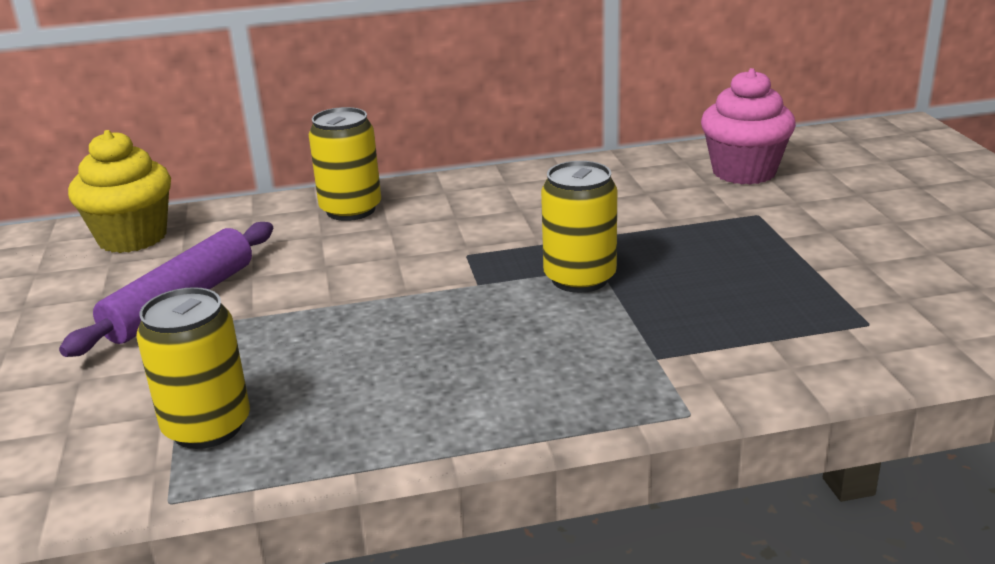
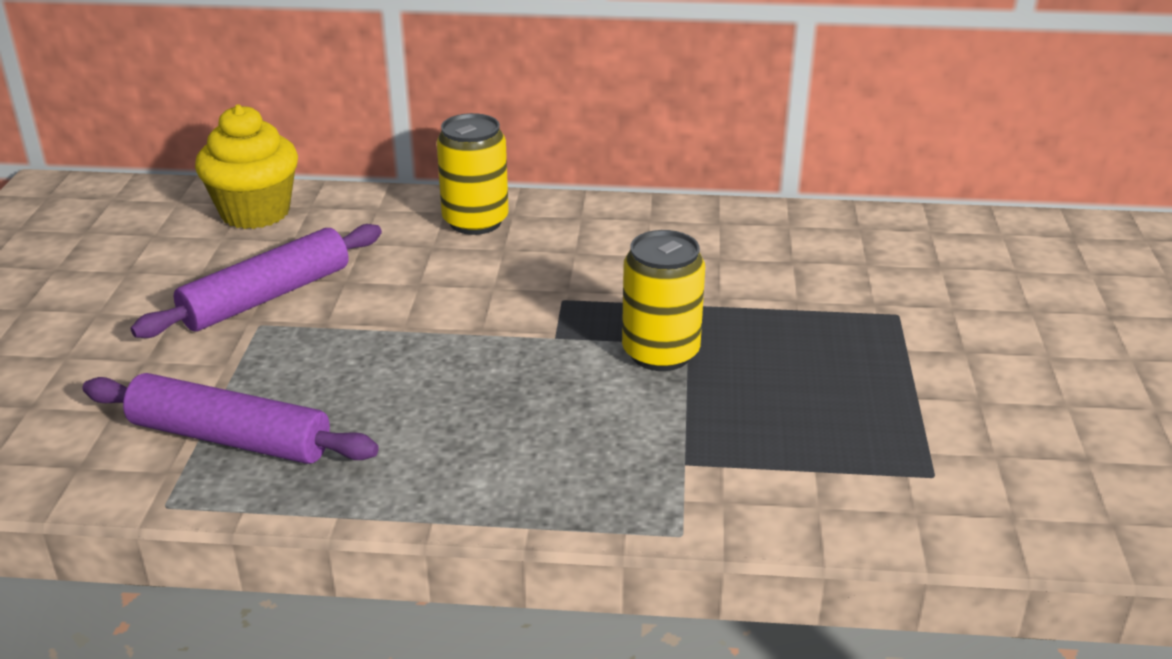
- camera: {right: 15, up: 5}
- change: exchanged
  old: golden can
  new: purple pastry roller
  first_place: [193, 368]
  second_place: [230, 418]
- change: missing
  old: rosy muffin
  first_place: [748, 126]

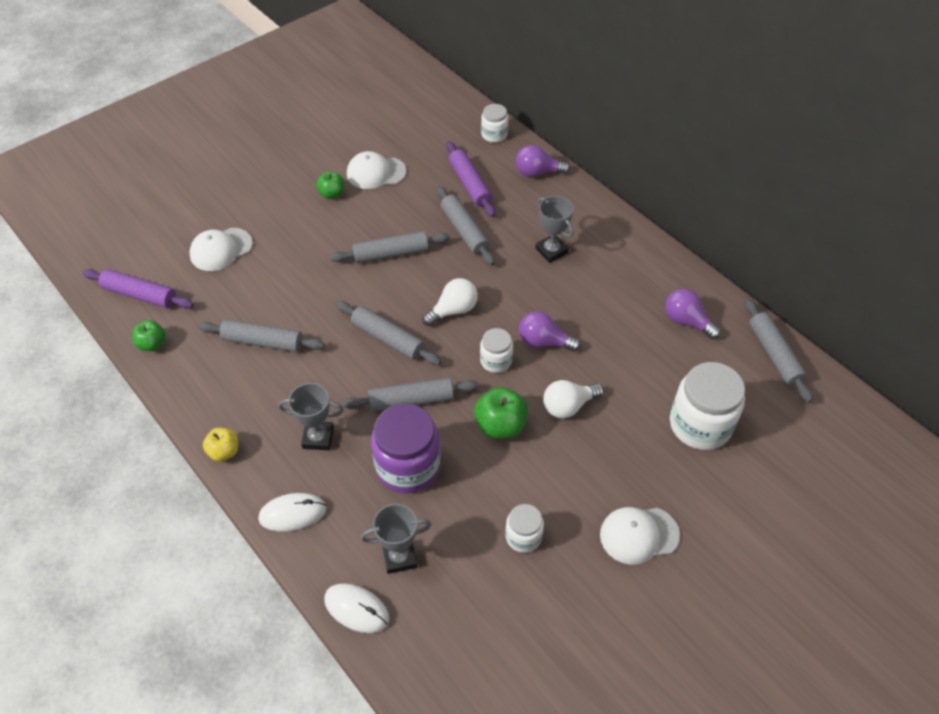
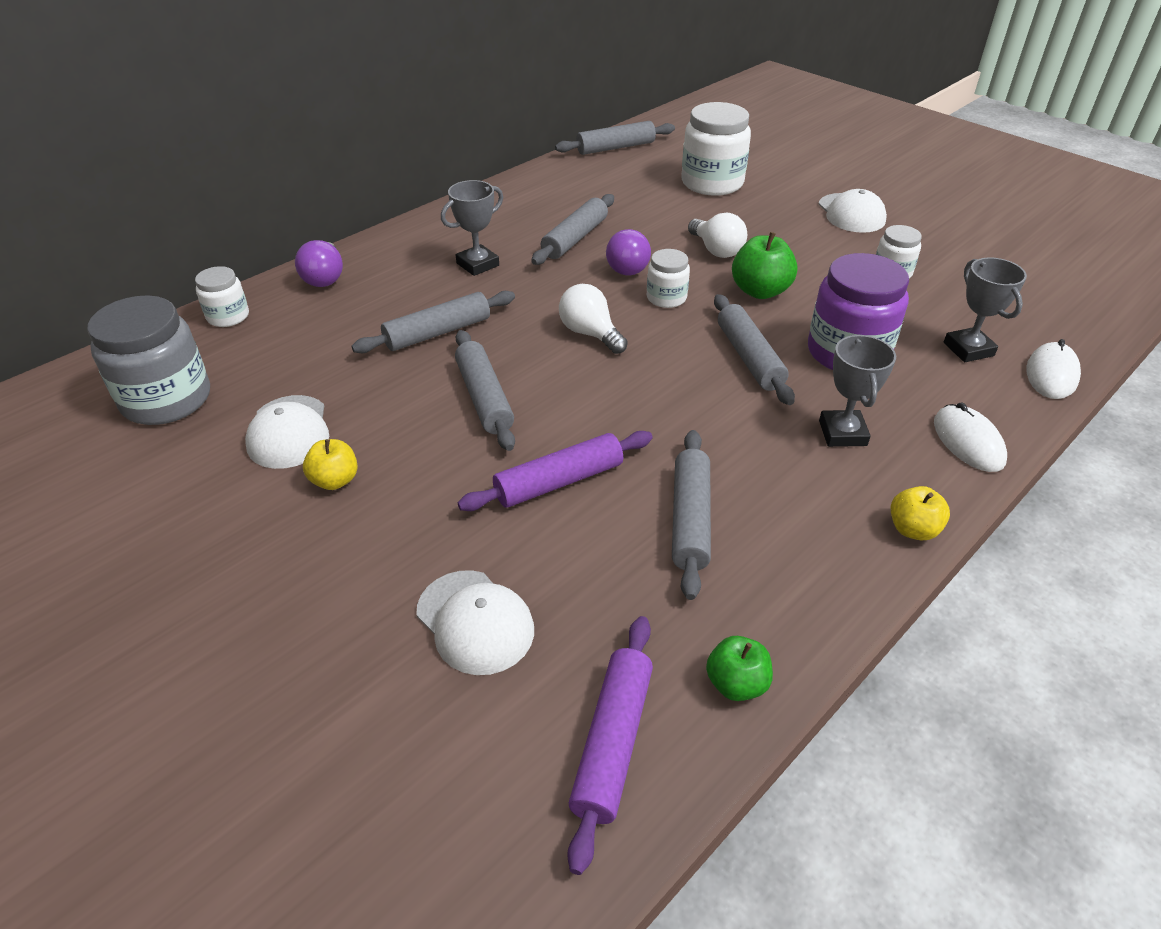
- camera: {right: -95, up: -10}
- change: colour
  old: green apple fruit
  new: golden apple fruit
  first_place: [330, 185]
  second_place: [330, 464]
- change: relocated
  old: gray pastry roller
  first_place: [388, 333]
  second_place: [572, 229]
- change: relocated
  old: purple pastry roller
  first_place: [470, 179]
  second_place: [555, 471]
- change: missing
  old: purple light bulb
  first_place: [693, 314]
- change: appeared
  new: gray preserve jar
  second_place: [148, 360]

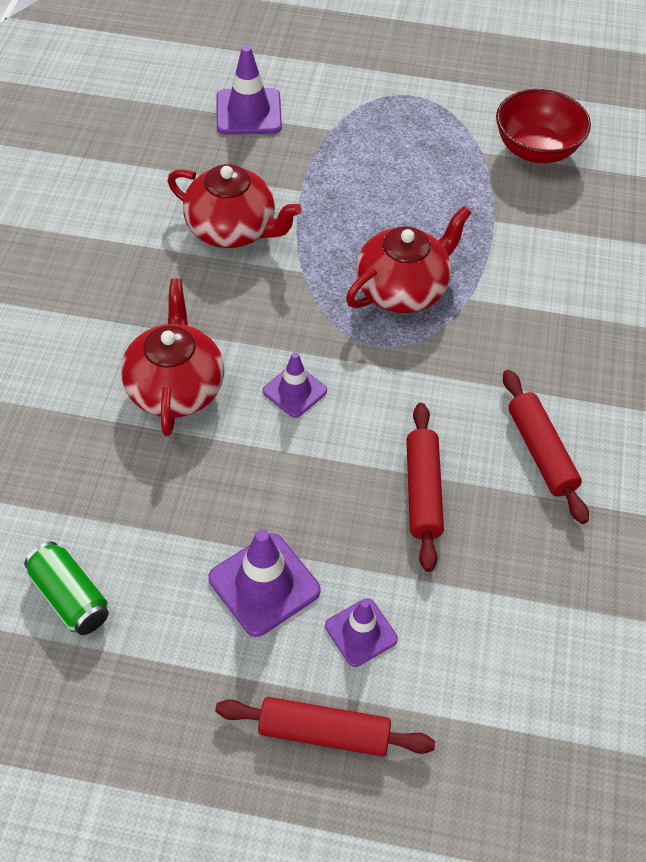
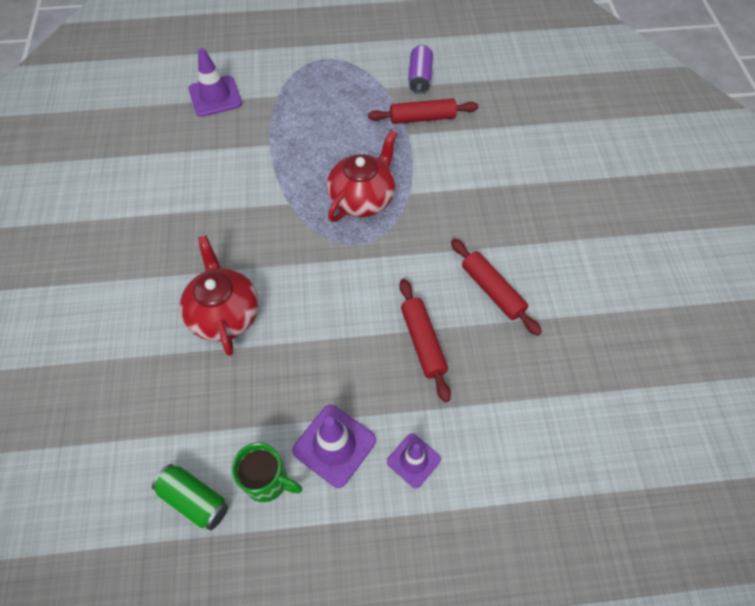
- camera: {right: -15, up: 5}
- change: missing
  old: red china teapot
  first_place: [235, 206]
- change: relocated
  old: red pastry roller
  first_place: [325, 727]
  second_place: [423, 111]
- change: missing
  old: purple safety cone
  first_place: [295, 385]
- change: exchanged
  old: red deep dish
  new: purple can
  first_place: [543, 126]
  second_place: [420, 69]
- change: appeared
  new: green tea mug
  second_place: [267, 472]

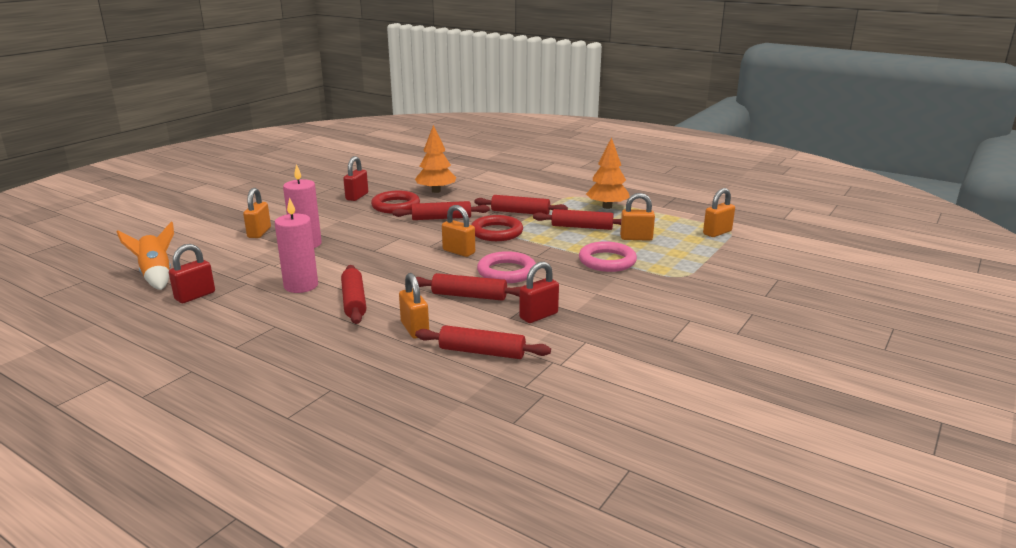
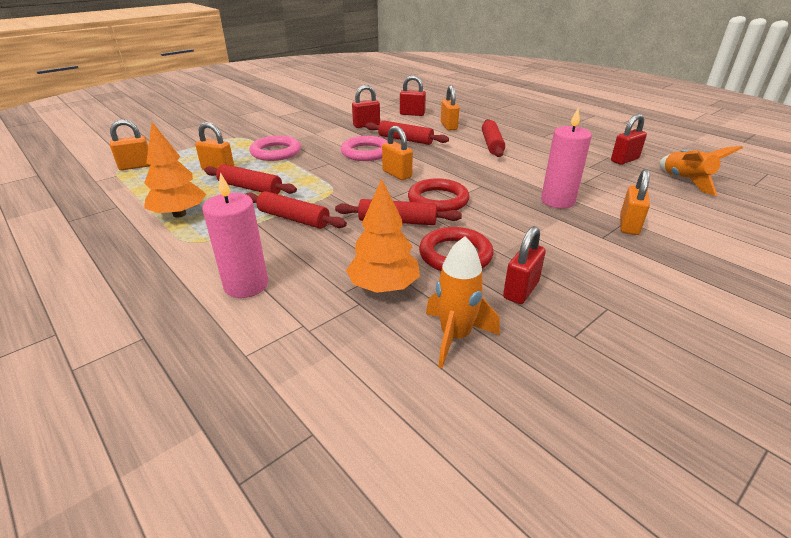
- camera: {right: -165, up: 10}
- change: relocated
  old: rosy wax candle
  first_place: [296, 245]
  second_place: [235, 235]
- change: exchanged
  old: red pastry roller
  new: red padlock
  first_place: [483, 342]
  second_place: [413, 95]
- change: relocated
  old: red hoop
  first_place: [497, 228]
  second_place: [438, 195]
- change: appeared
  new: orange-coloured rocket
  second_place: [463, 302]

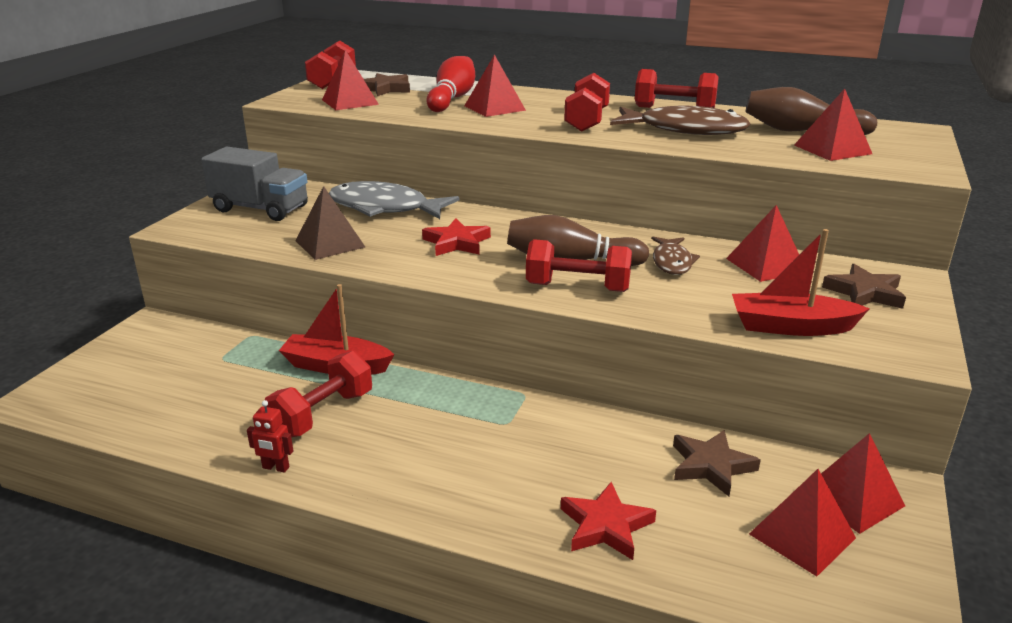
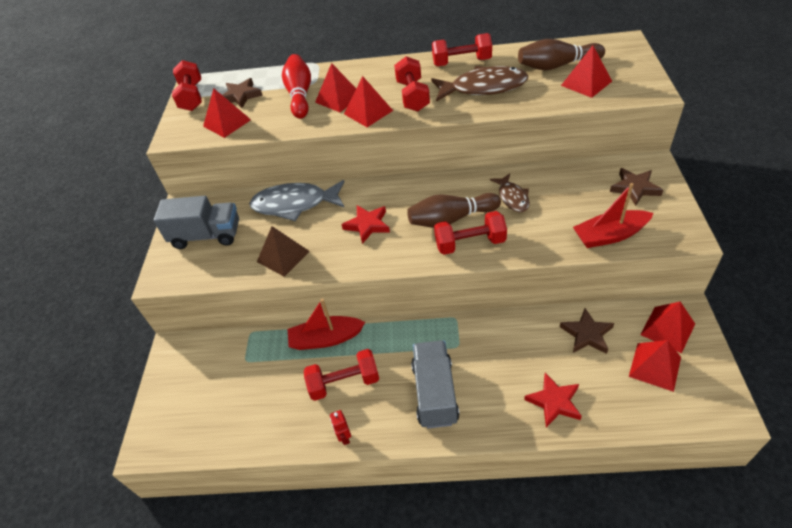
- camera: {right: -15, up: 20}
- change: spun
  old: red robot
  first_place: [270, 436]
  second_place: [340, 427]
  degrees: 75
- change: spun
  old: red hand weight
  first_place: [318, 394]
  second_place: [341, 375]
  degrees: 60
- change: relocated
  old: red solid pyramid
  first_place: [762, 243]
  second_place: [368, 101]
- change: appeared
  new: gray toy truck
  second_place: [435, 384]

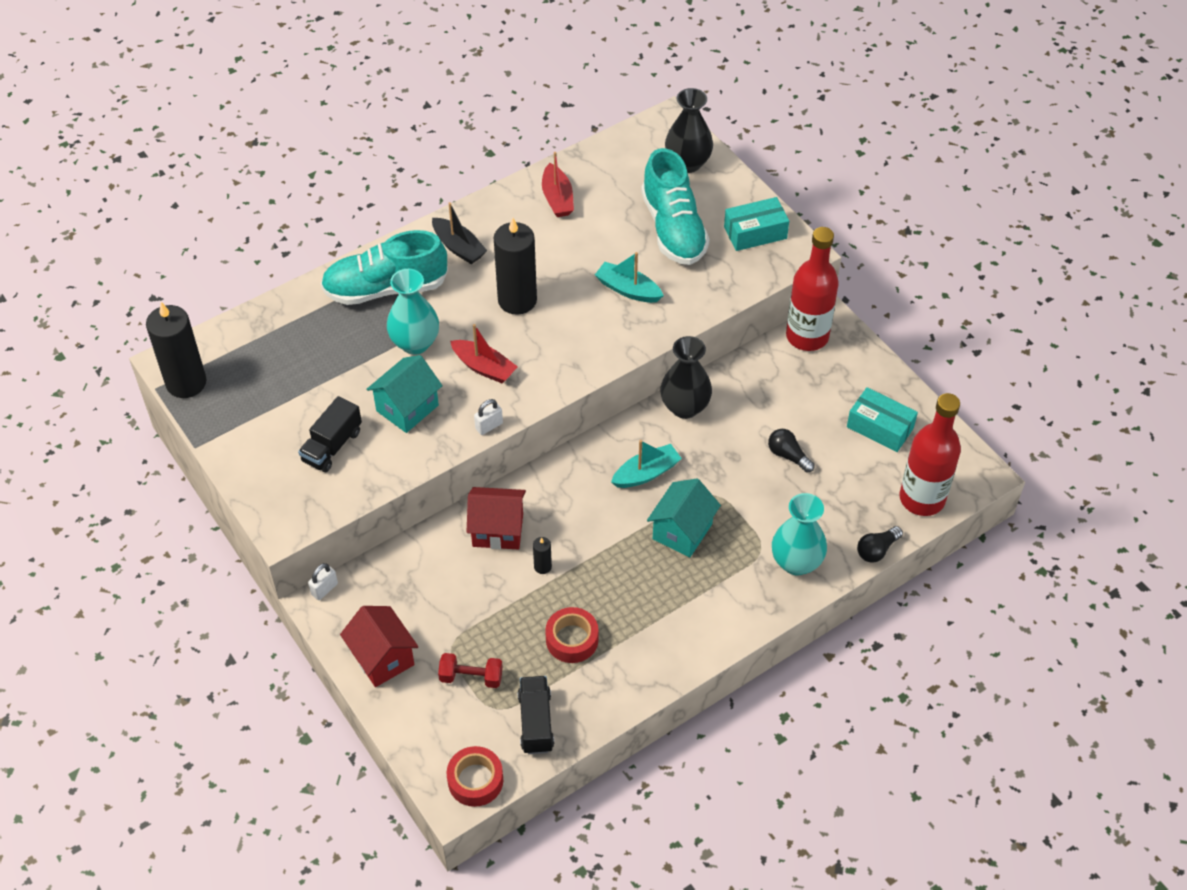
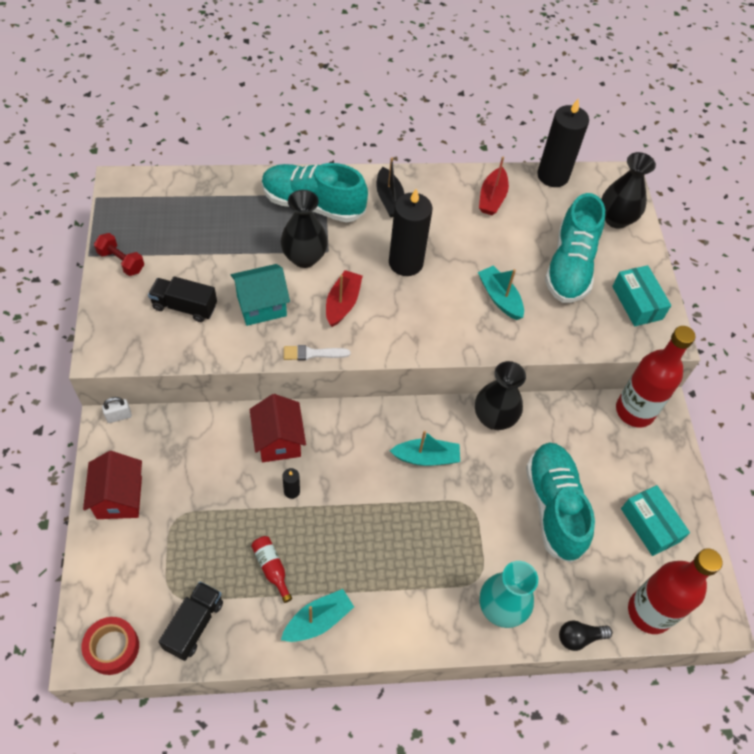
- camera: {right: 25, up: 5}
- change: relocated
  old: jet-black wax candle
  first_place: [176, 350]
  second_place: [563, 143]
- change: spun
  old: jet-black toy truck
  first_place: [330, 434]
  second_place: [182, 299]
  degrees: 45
- change: colour
  old: turquoise tall vase
  new: jet-black tall vase
  first_place: [413, 312]
  second_place: [304, 229]
- change: relocated
  old: red hand weight
  first_place: [470, 670]
  second_place: [119, 254]
- change: spun
  old: red sailboat
  first_place: [484, 354]
  second_place: [344, 298]
  degrees: -135
- change: spun
  old: red toy house
  first_place: [496, 518]
  second_place: [278, 428]
  degrees: 45
- change: exchanged
  old: white padlock
  new: white paint brush
  first_place: [488, 417]
  second_place: [317, 353]
- change: exchanged
  old: red tape
  new: red flask
  first_place: [572, 635]
  second_place: [271, 569]
- change: missing
  old: turquoise toy house
  first_place: [684, 518]
- change: spun
  old: turquoise parcel
  first_place: [756, 224]
  second_place: [641, 295]
  degrees: 60
- change: exchanged
  old: jet-black light bulb
  new: turquoise lace-up shoe
  first_place: [791, 450]
  second_place: [560, 503]
- change: appeared
  new: turquoise sailboat
  second_place: [317, 615]

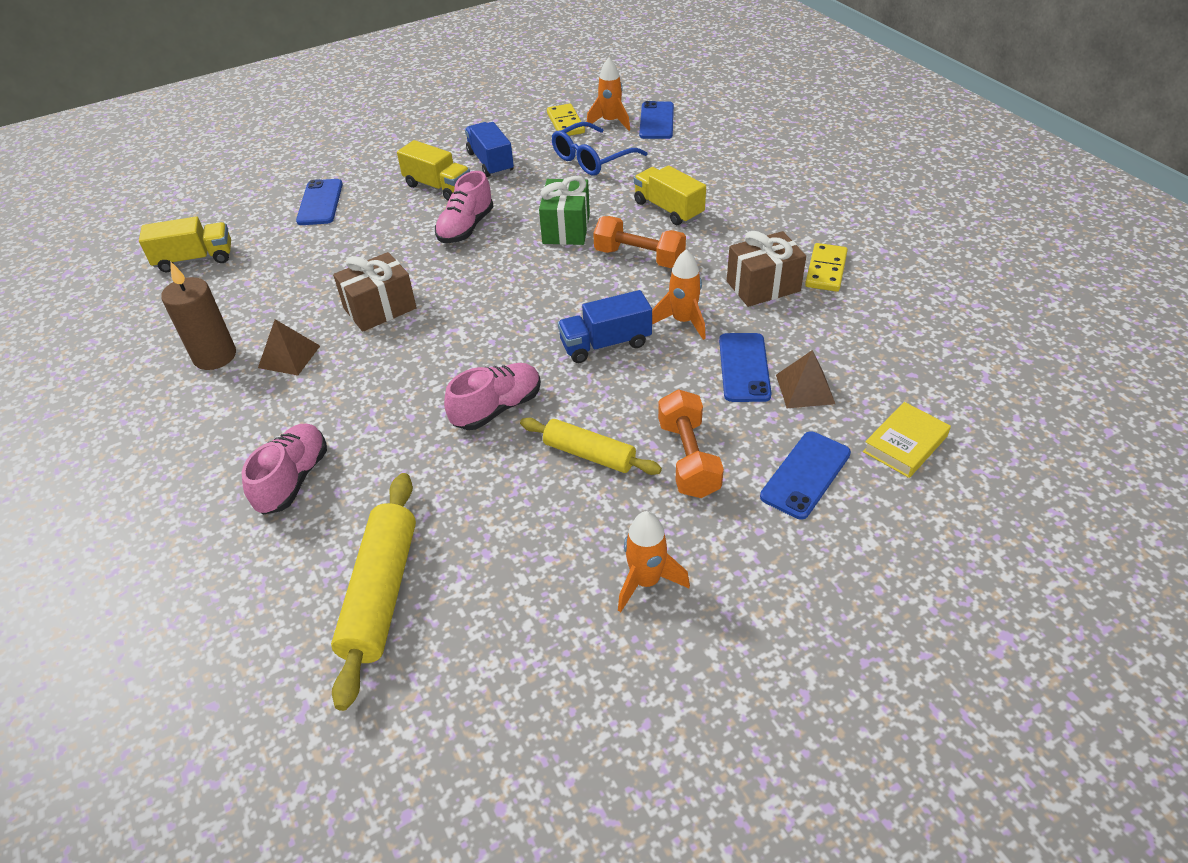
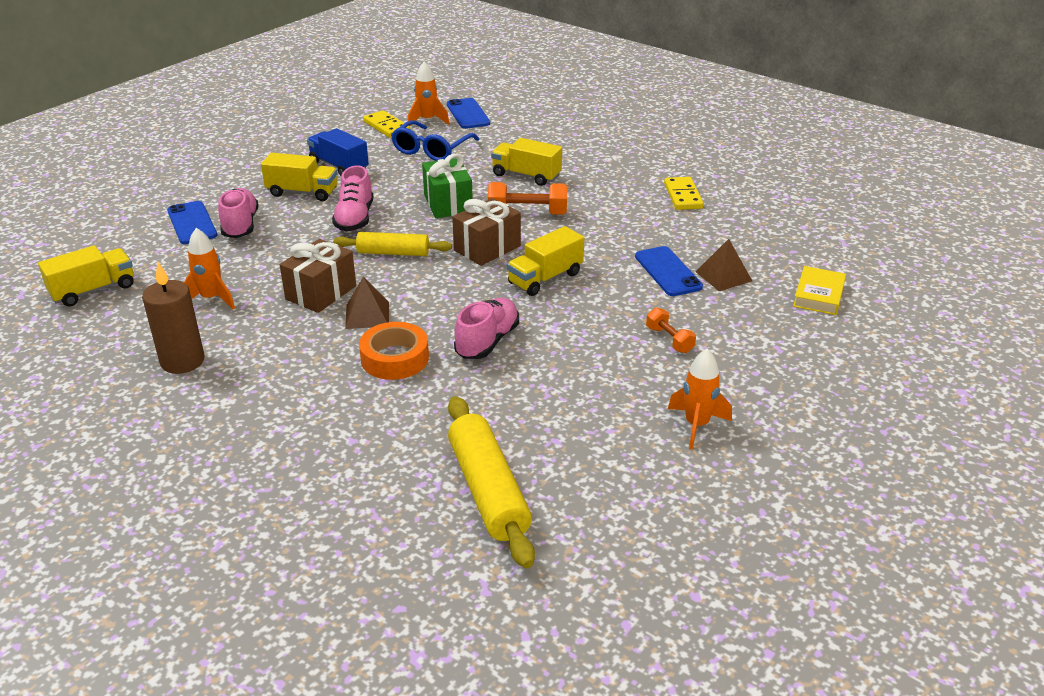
- camera: {right: -25, up: -10}
- change: relocated
  old: rosy lace-up shoe
  first_place: [284, 469]
  second_place: [238, 213]
- change: relocated
  old: russet solid pyramid
  first_place: [289, 347]
  second_place: [367, 303]
- change: relocated
  old: golden pastry roller
  first_place: [591, 446]
  second_place: [392, 244]
- change: colour
  old: royal blue toy truck
  new: golden toy truck
  first_place: [605, 326]
  second_place: [545, 261]
- change: relocated
  old: orange-coloured rocket
  first_place: [679, 294]
  second_place: [209, 268]
- change: size
  old: orange-coloured hand weight
  first_place: [691, 443]
  second_place: [671, 330]
  factor: 0.6
- change: relocated
  old: russet gift
  first_place: [766, 269]
  second_place: [486, 232]
- change: missing
  old: royal blue mobile phone
  first_place: [805, 475]
- change: appeared
  new: orange-coloured tape
  second_place: [394, 351]

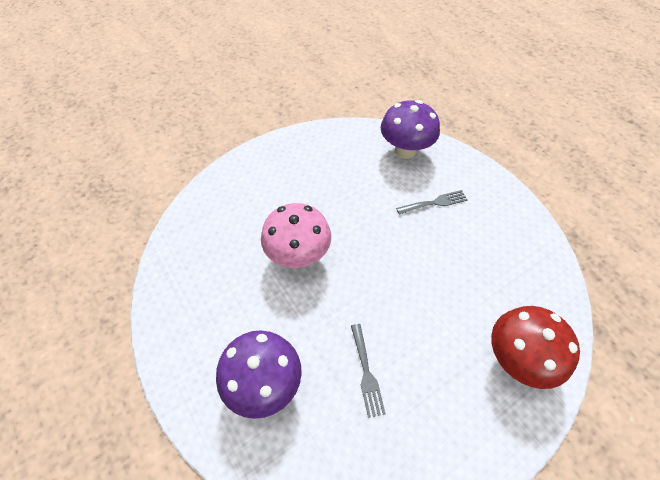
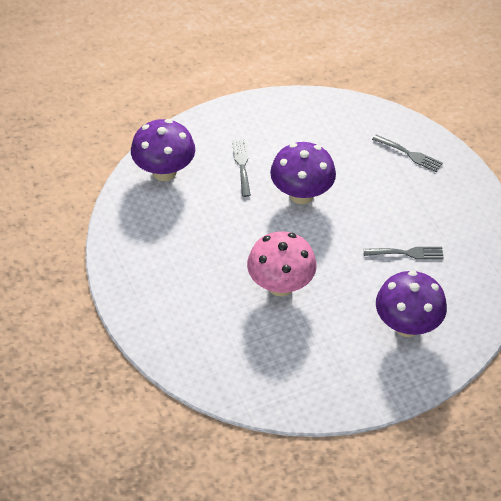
- camera: {right: -80, up: -5}
- change: exchanged
  old: red fungus
  new: gray table fork
  first_place: [535, 347]
  second_place: [407, 153]
- change: appeared
  new: purple fungus
  second_place: [303, 173]

